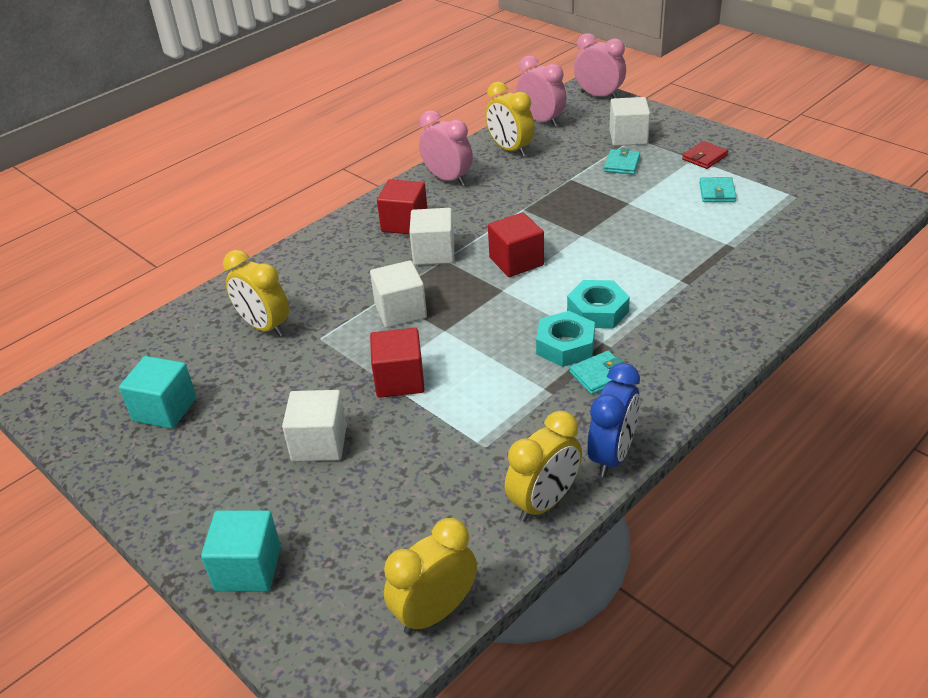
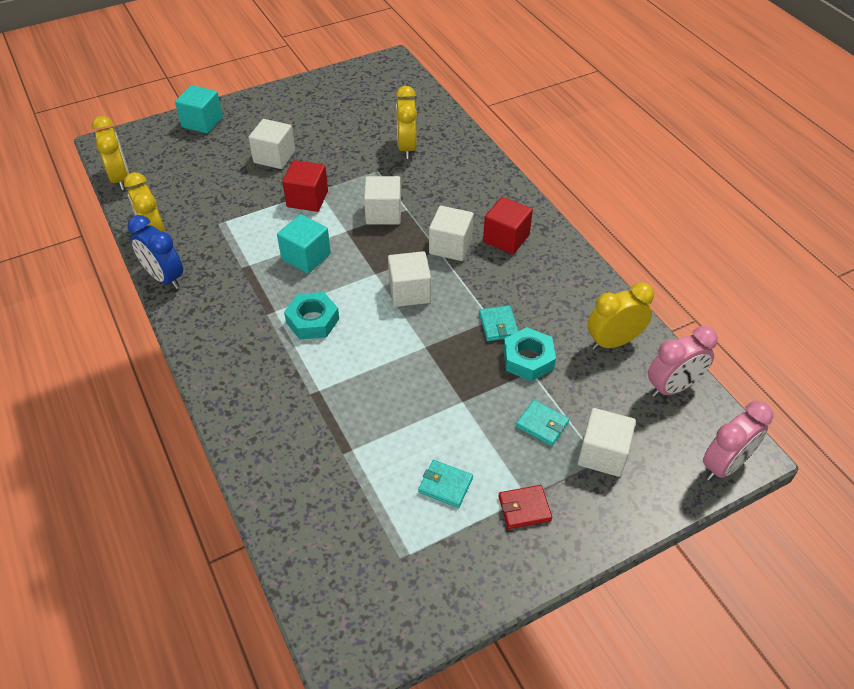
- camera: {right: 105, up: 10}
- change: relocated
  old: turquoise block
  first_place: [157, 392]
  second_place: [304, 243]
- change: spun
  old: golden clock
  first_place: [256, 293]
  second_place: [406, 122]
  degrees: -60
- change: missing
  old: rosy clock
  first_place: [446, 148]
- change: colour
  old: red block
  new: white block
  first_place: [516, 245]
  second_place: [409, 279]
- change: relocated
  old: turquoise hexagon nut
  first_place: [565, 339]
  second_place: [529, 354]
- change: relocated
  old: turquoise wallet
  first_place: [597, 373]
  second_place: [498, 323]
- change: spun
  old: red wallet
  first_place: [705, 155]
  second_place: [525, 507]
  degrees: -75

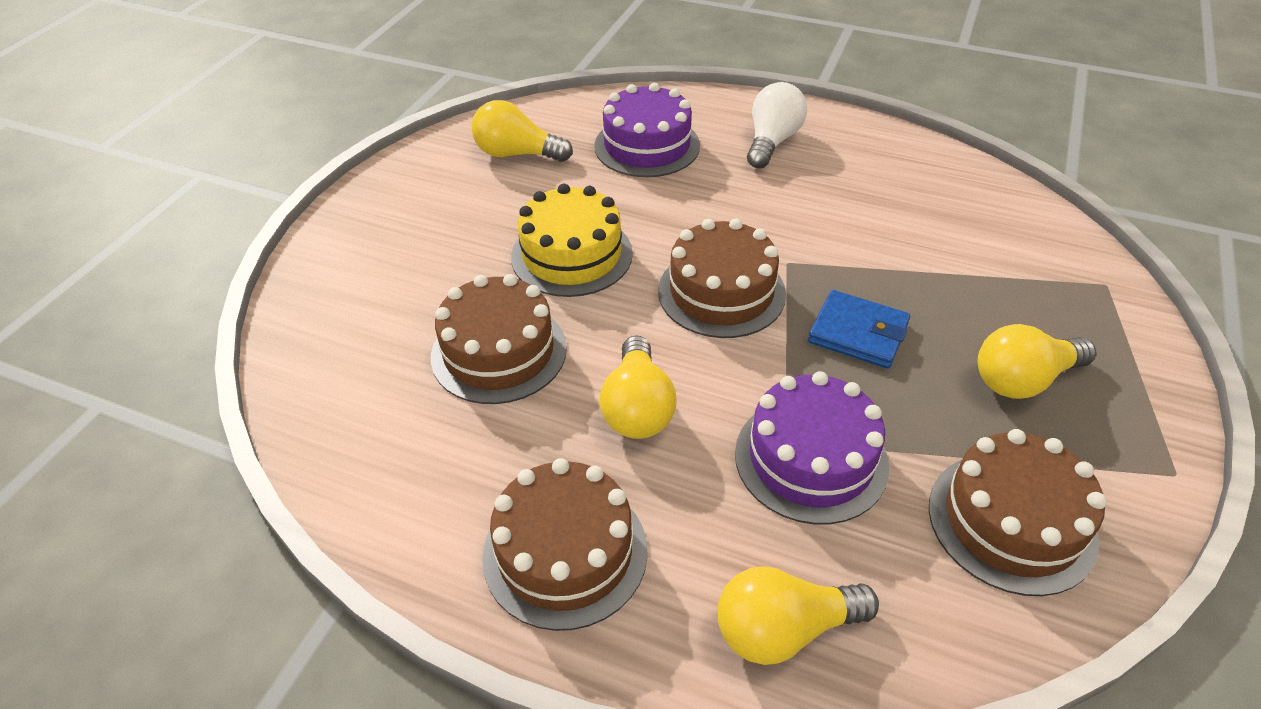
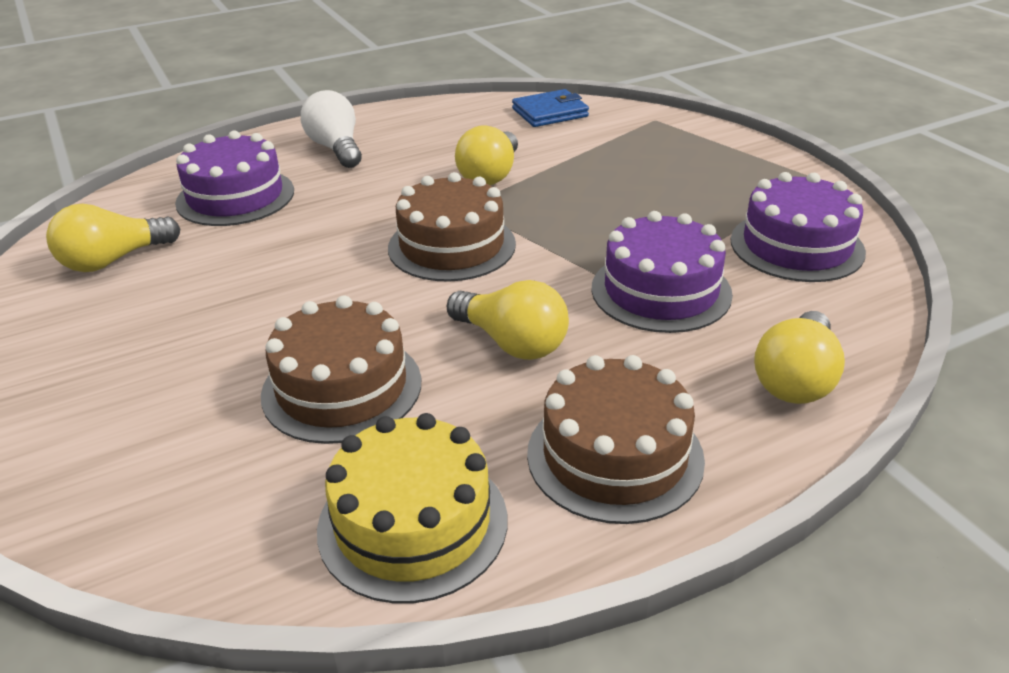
- camera: {right: -50, up: -10}
- change: relocated
  old: golden gateau
  first_place: [572, 240]
  second_place: [412, 508]
- change: relocated
  old: royal blue wallet
  first_place: [859, 329]
  second_place: [550, 108]
- change: colour
  old: russet gateau
  new: purple gateau
  first_place: [1018, 512]
  second_place: [798, 227]
- change: relocated
  old: golden light bulb
  first_place: [1037, 361]
  second_place: [486, 155]

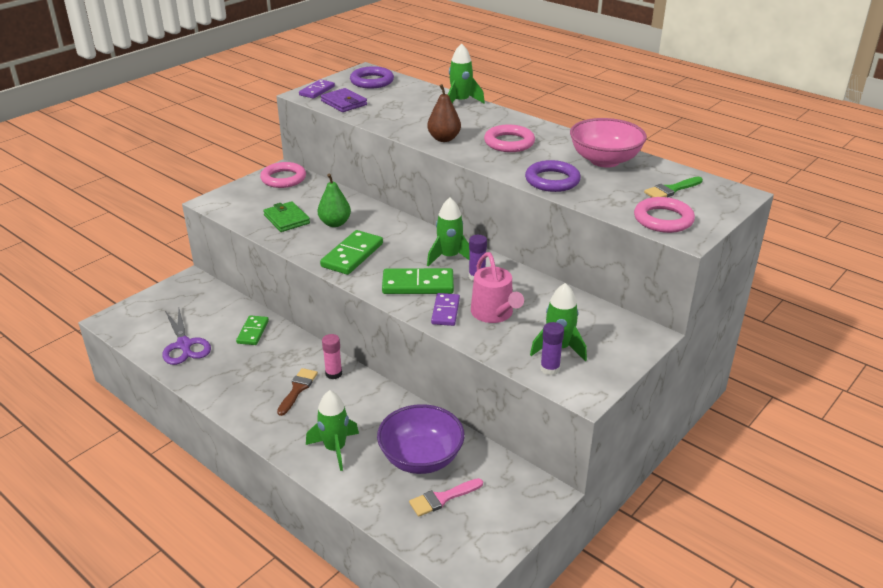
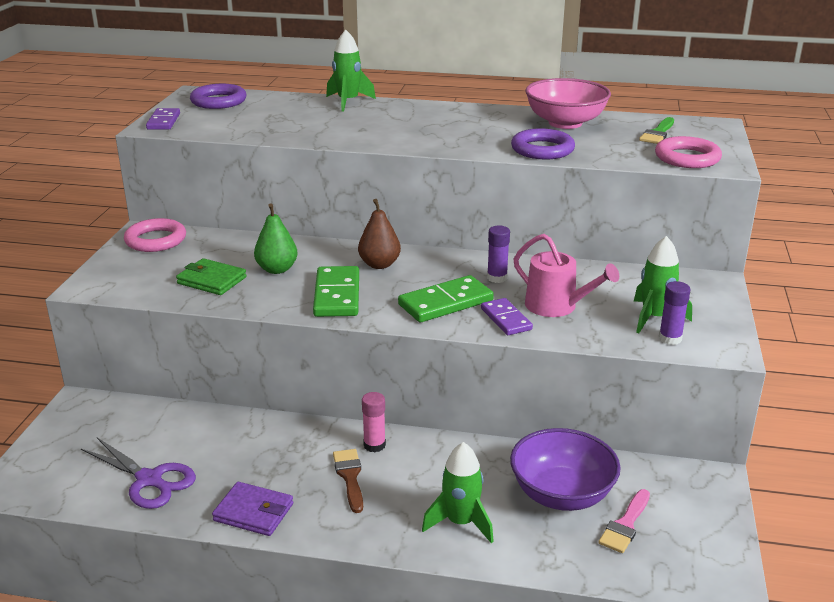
- camera: {right: -30, up: -5}
- change: missing
  old: green domino
  first_place: [252, 330]
- change: relocated
  old: purple wallet
  first_place: [344, 100]
  second_place: [252, 509]
- change: relocated
  old: russet pear fruit
  first_place: [444, 113]
  second_place: [379, 234]
- change: missing
  old: green rocket
  first_place: [448, 232]
- change: missing
  old: rosy hoop
  first_place: [509, 138]

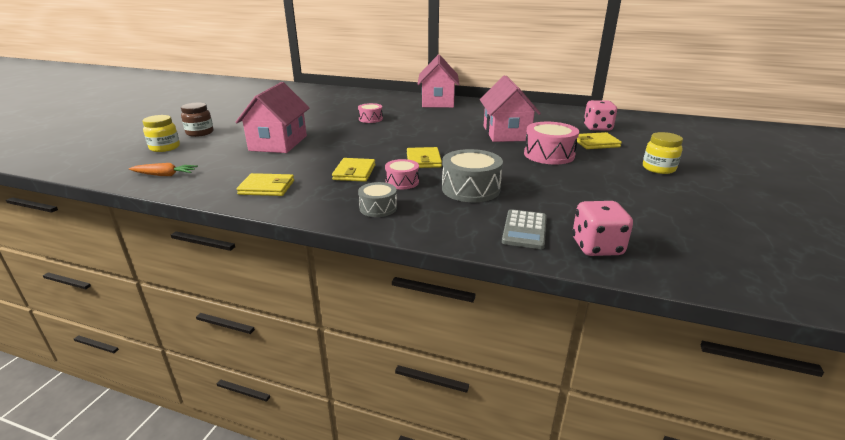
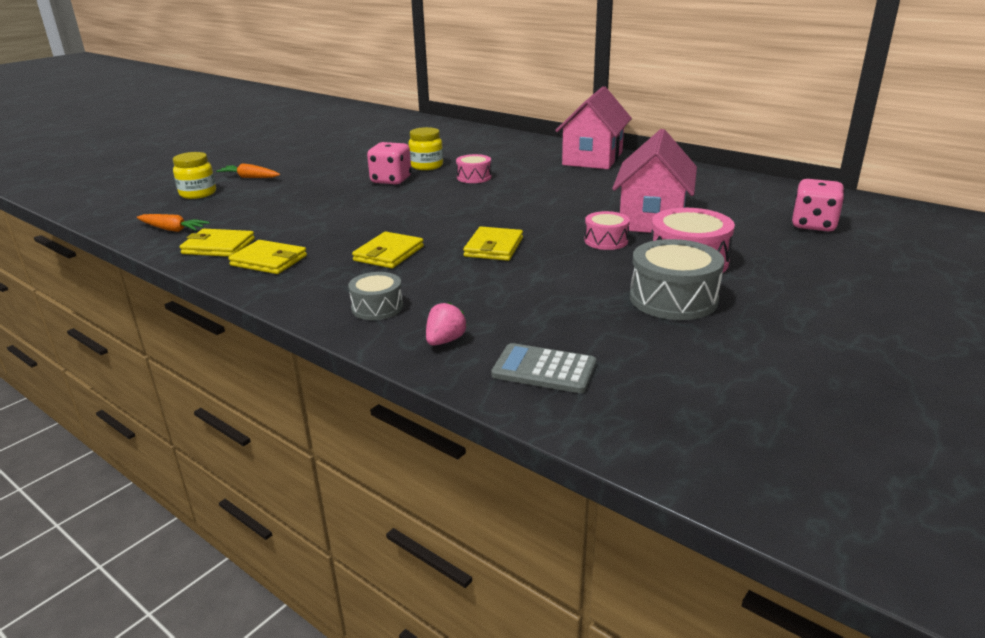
- camera: {right: 20, up: 0}
- change: exchanged
  old: russet preserve jar
  new: orange-coloured root vegetable
  first_place: [197, 120]
  second_place: [248, 170]
- change: missing
  old: rosy toy house
  first_place: [273, 117]
- change: relocated
  old: rosy drum
  first_place: [402, 174]
  second_place: [607, 230]
- change: relocated
  old: gray drum
  first_place: [472, 175]
  second_place: [677, 279]
- change: spun
  old: gray pocket calculator
  first_place: [524, 229]
  second_place: [543, 368]
  degrees: 75
- change: relocated
  old: rosy die
  first_place: [602, 228]
  second_place: [389, 163]
- change: relocated
  old: golden wallet
  first_place: [599, 140]
  second_place: [217, 243]
- change: relocated
  old: golden preserve jar
  first_place: [663, 153]
  second_place: [425, 148]
- change: appeared
  new: rosy toy strawberry
  second_place: [446, 324]

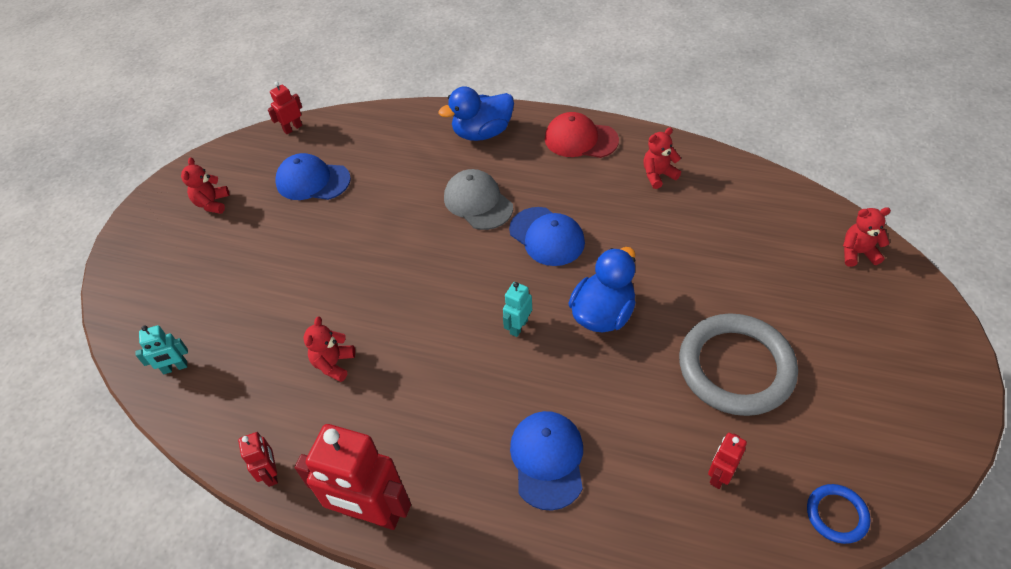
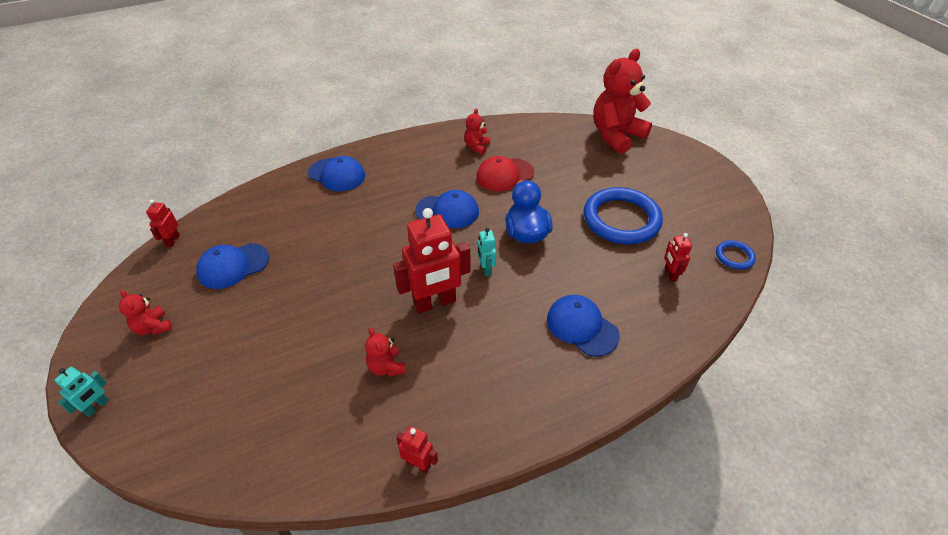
- camera: {right: -45, up: -5}
- change: relocated
  old: turquoise robot
  first_place: [161, 349]
  second_place: [82, 392]
- change: relocated
  old: red robot
  first_place: [353, 477]
  second_place: [431, 260]
- change: exchanged
  old: royal blue toy duck
  new: royal blue baseball cap
  first_place: [476, 113]
  second_place: [336, 173]
- change: missing
  old: gray baseball cap
  first_place: [478, 199]
- change: relocated
  old: red baseball cap
  first_place: [582, 135]
  second_place: [505, 173]
- change: colour
  old: gray hoop
  new: royal blue hoop
  first_place: [738, 364]
  second_place: [623, 215]
- change: size
  old: red stuffed bear
  first_place: [867, 237]
  second_place: [622, 101]
  factor: 2.19

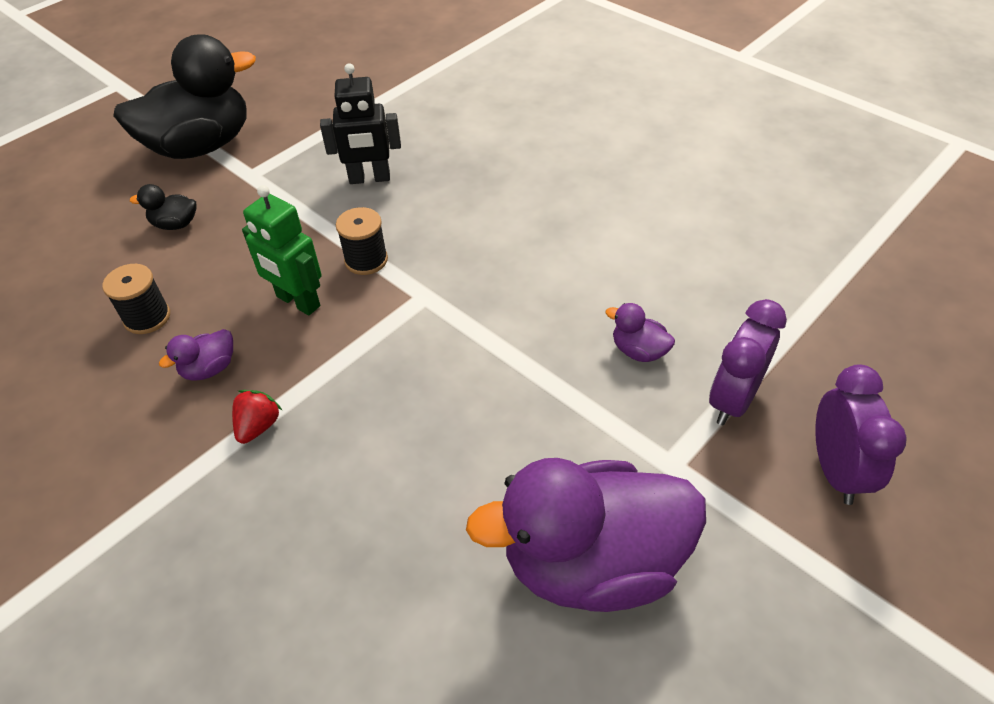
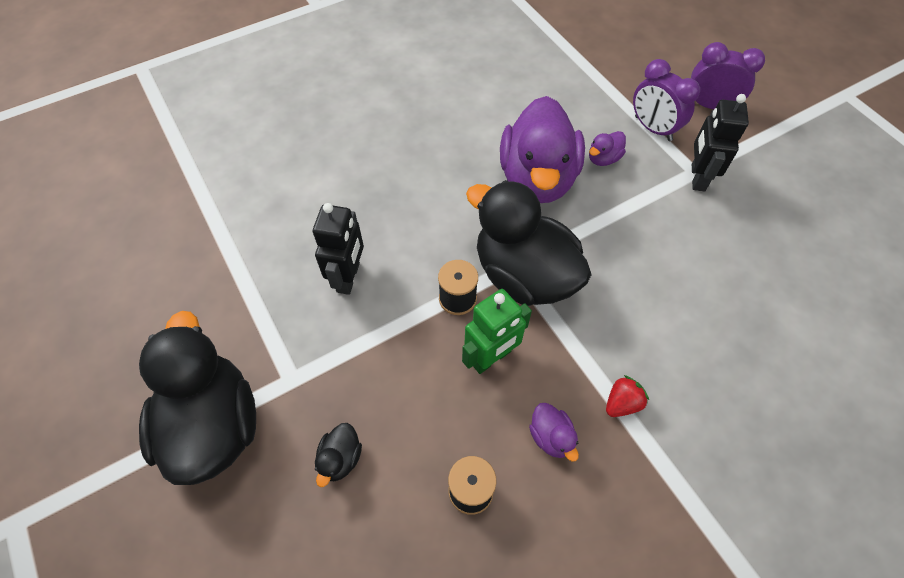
- camera: {right: -75, up: 10}
- change: spun
  old: red toy strawberry
  first_place: [257, 417]
  second_place: [627, 396]
  degrees: 105
- change: relocated
  old: purple toy duck
  first_place: [586, 535]
  second_place: [542, 149]
- change: appeared
  new: jet-black toy duck
  second_place: [529, 243]
- change: appeared
  new: jet-black robot
  second_place: [720, 142]

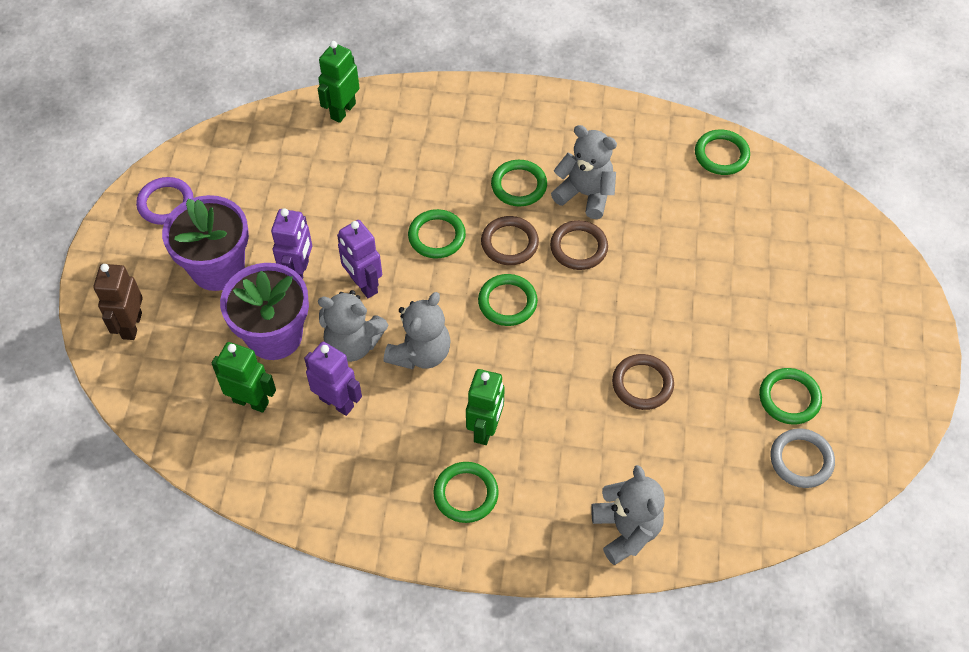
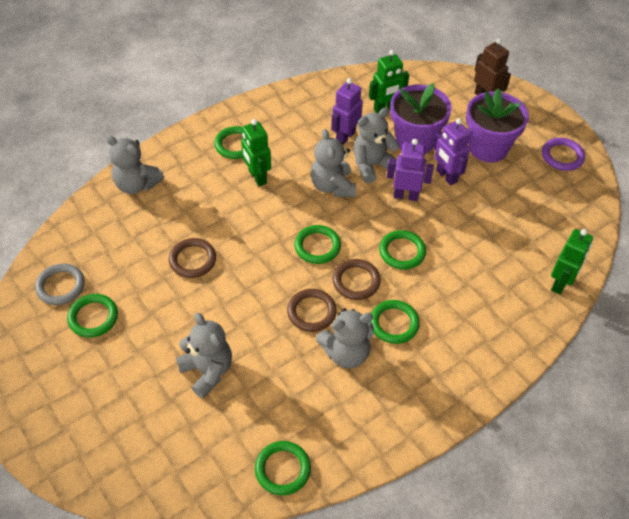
- camera: {right: 135, up: -5}
- change: spun
  old: purple robot
  first_place: [333, 379]
  second_place: [347, 111]
  degrees: 135
- change: spun
  old: green robot
  first_place: [339, 82]
  second_place: [572, 262]
  degrees: 45
- change: appeared
  new: gray stuffed bear
  second_place: [204, 355]

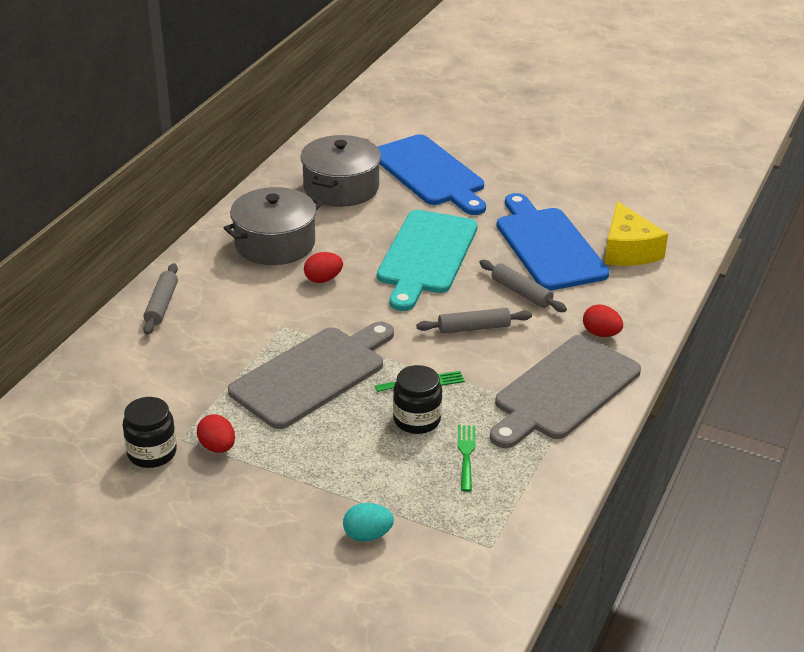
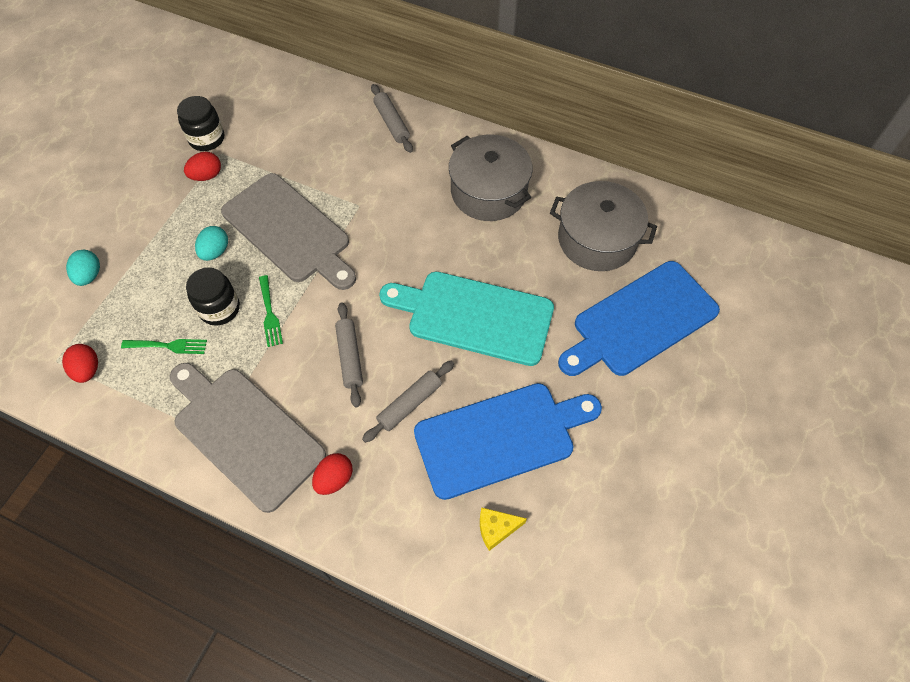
- camera: {right: 90, up: 25}
- change: spun
  old: gray pastry roller
  first_place: [160, 299]
  second_place: [392, 118]
  degrees: 60
- change: relocated
  old: red egg
  first_place: [323, 267]
  second_place: [80, 363]
- change: size
  old: golden piece of cheese
  first_place: [636, 233]
  second_place: [503, 529]
  factor: 0.53
- change: appeared
  new: turquoise egg
  second_place: [211, 243]

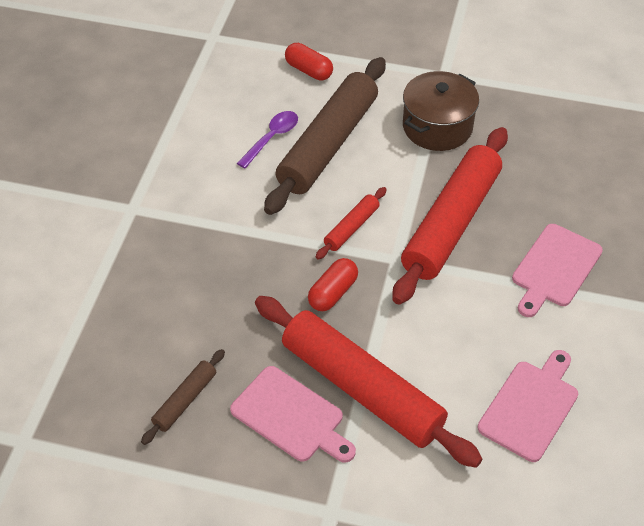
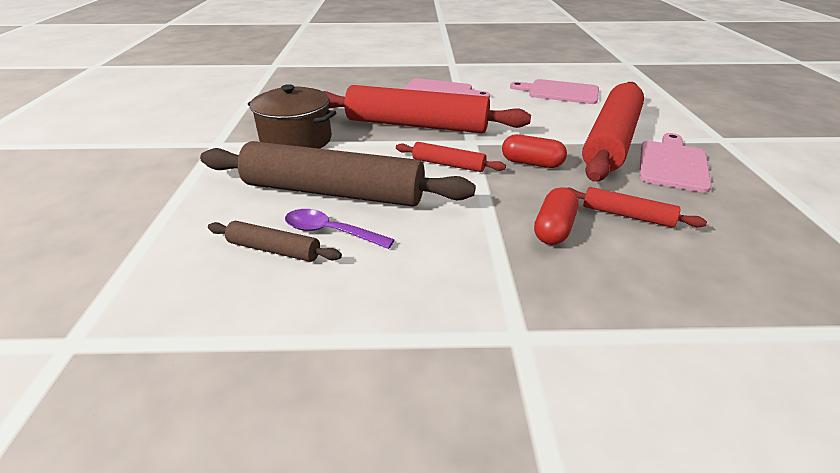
- camera: {right: -105, up: -15}
- change: relocated
  old: russet pastry roller
  first_place: [183, 397]
  second_place: [275, 241]
- change: relocated
  old: red capsule
  first_place: [309, 61]
  second_place: [556, 216]
- change: appeared
  new: red pastry roller
  second_place: [637, 207]

